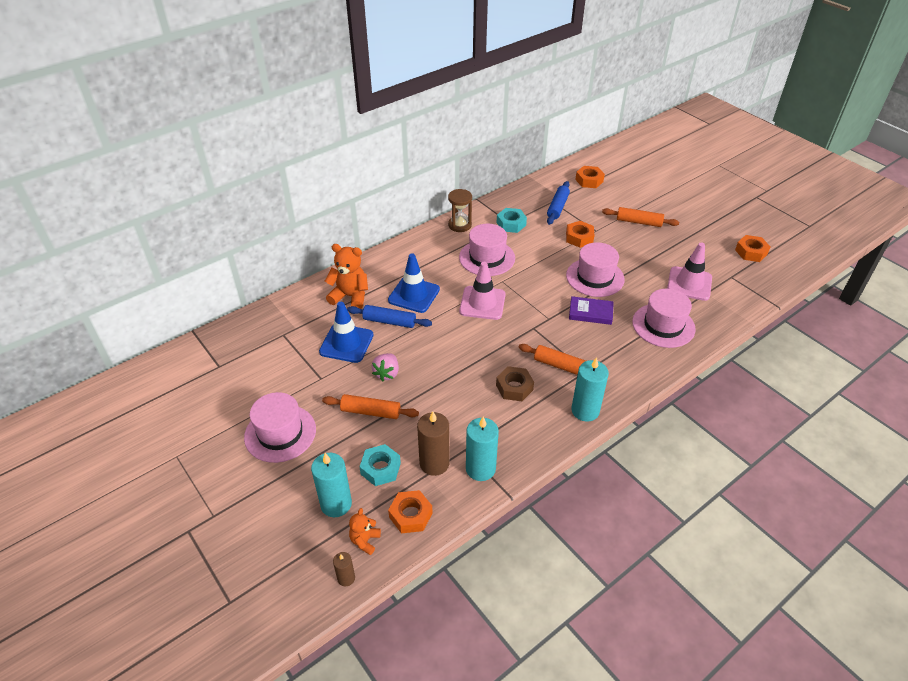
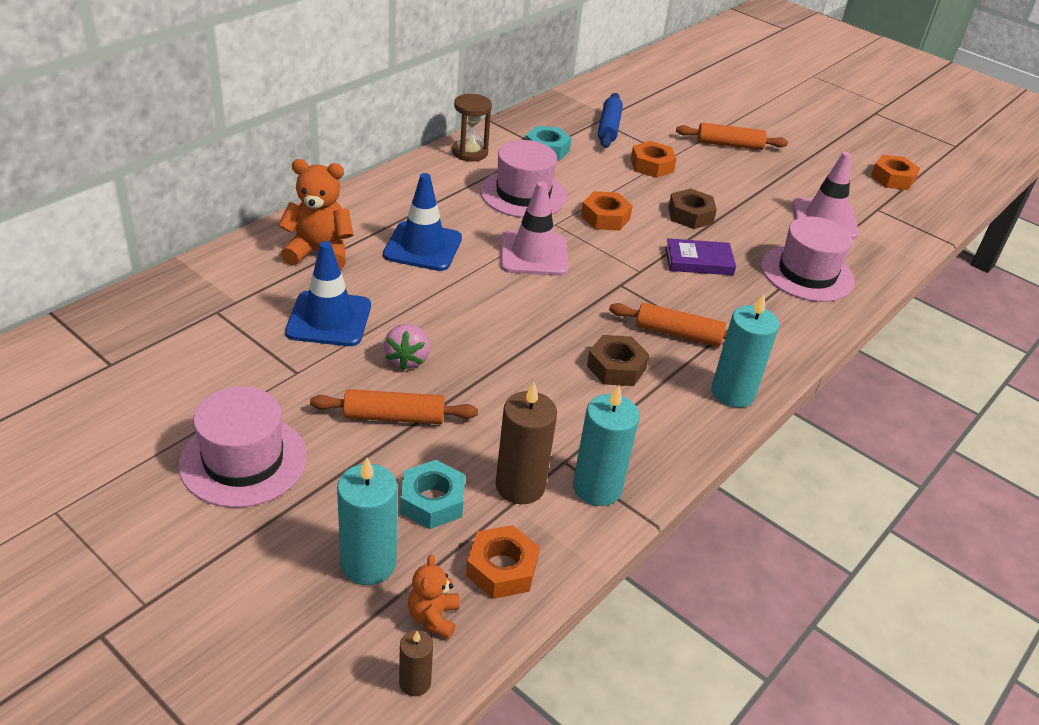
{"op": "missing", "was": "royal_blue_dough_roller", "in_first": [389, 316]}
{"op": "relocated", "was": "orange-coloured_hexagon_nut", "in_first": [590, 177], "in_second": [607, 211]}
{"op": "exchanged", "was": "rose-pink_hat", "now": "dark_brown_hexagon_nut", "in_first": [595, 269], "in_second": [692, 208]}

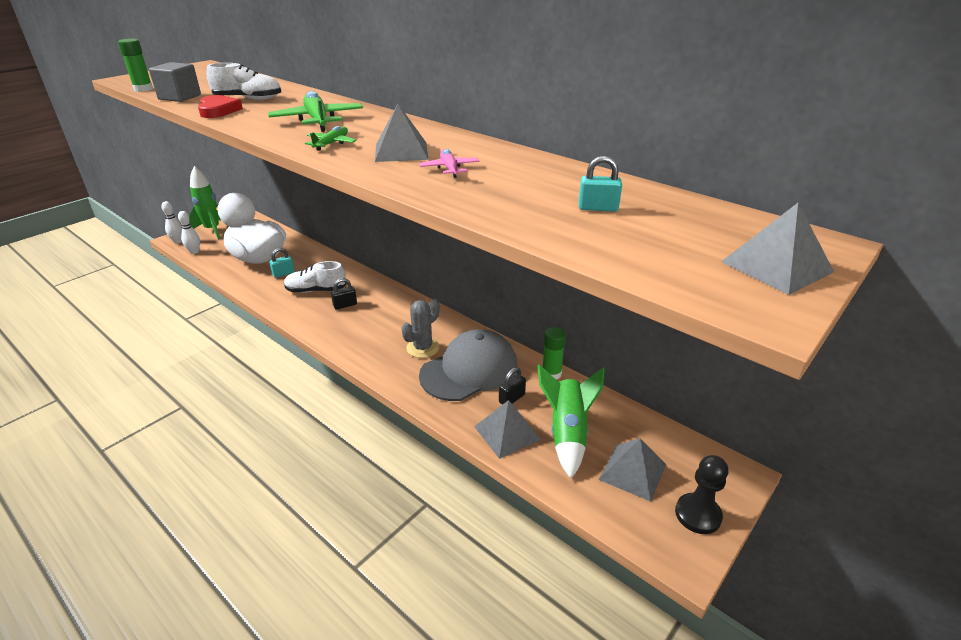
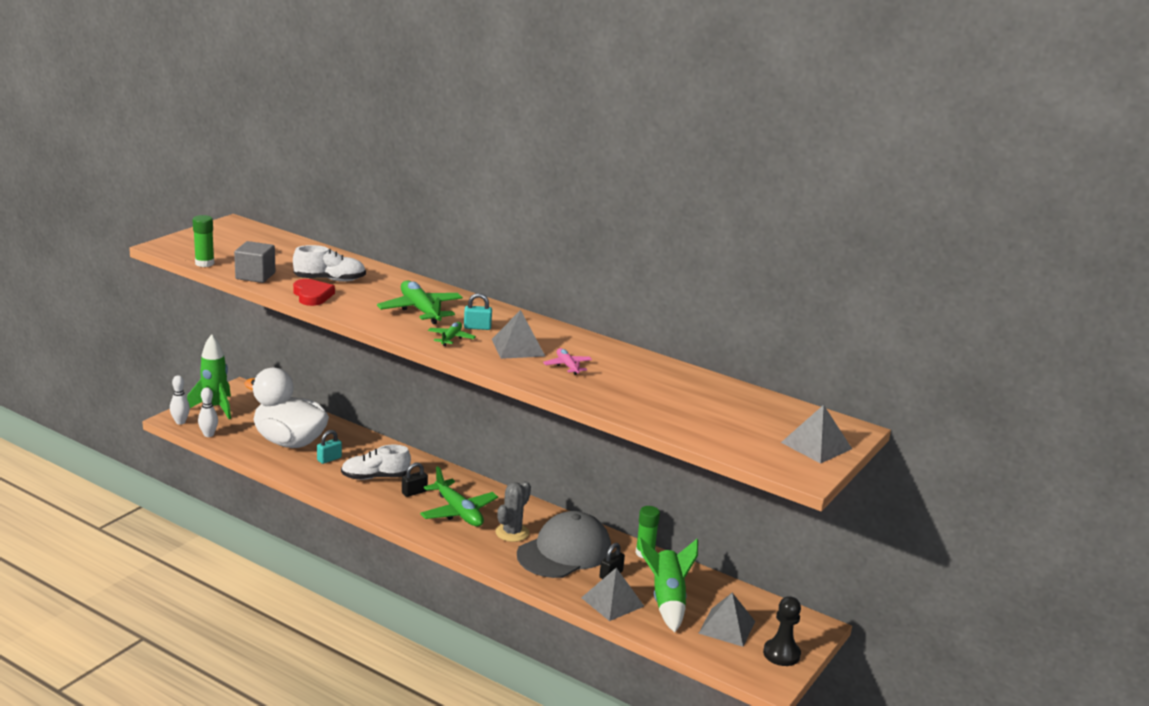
{"op": "appeared", "now": "emerald_plane", "in_second": [459, 496]}
{"op": "relocated", "was": "teal_lock", "in_first": [600, 184], "in_second": [478, 311]}

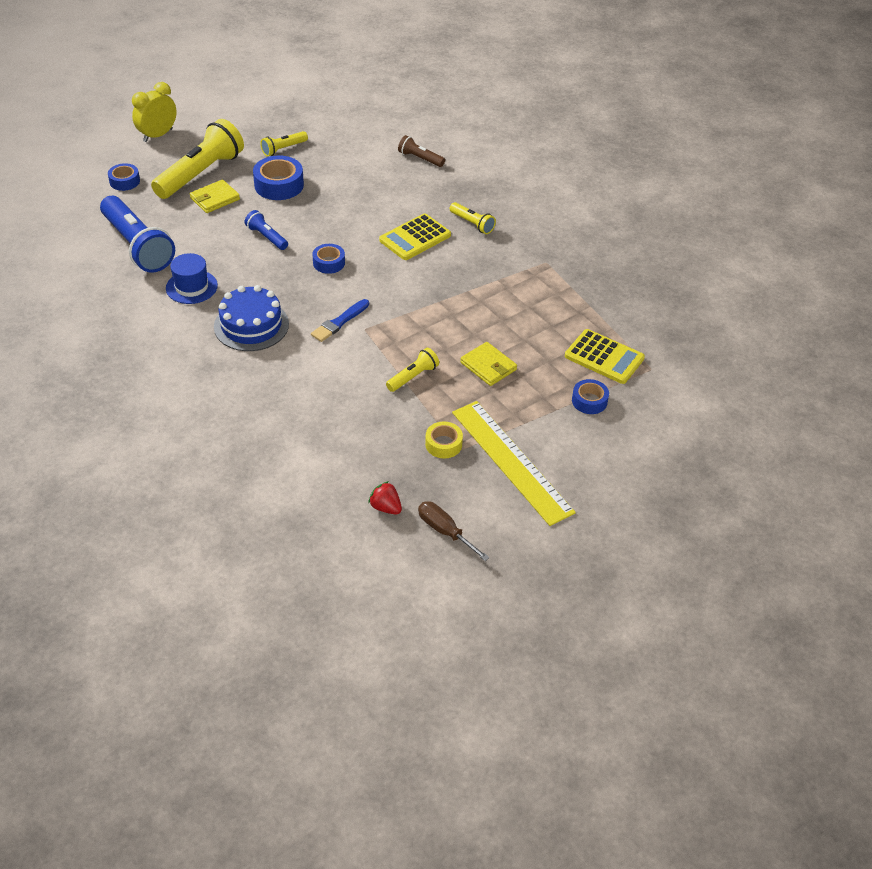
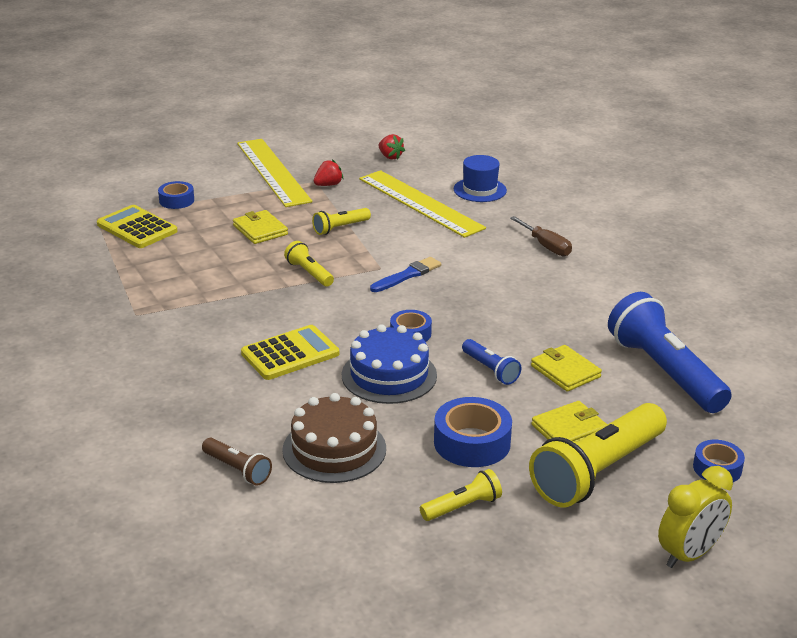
{"op": "appeared", "now": "dark_brown_cake", "in_second": [334, 438]}
{"op": "appeared", "now": "golden_measuring_stick", "in_second": [422, 204]}
{"op": "appeared", "now": "golden_wallet", "in_second": [566, 368]}
{"op": "relocated", "was": "royal_blue_hat", "in_first": [192, 278], "in_second": [480, 178]}
{"op": "relocated", "was": "royal_blue_cake", "in_first": [251, 318], "in_second": [389, 364]}
{"op": "relocated", "was": "dark_brown_screwdriver", "in_first": [454, 531], "in_second": [541, 236]}
{"op": "relocated", "was": "golden_flashlight", "in_first": [473, 218], "in_second": [309, 264]}
{"op": "exchanged", "was": "golden_sticky_tape", "now": "red_berry", "in_first": [444, 440], "in_second": [328, 172]}

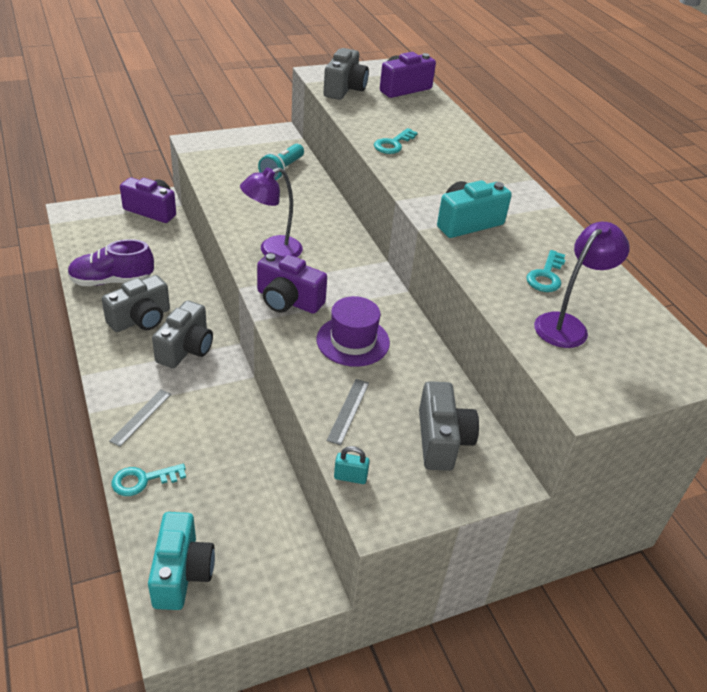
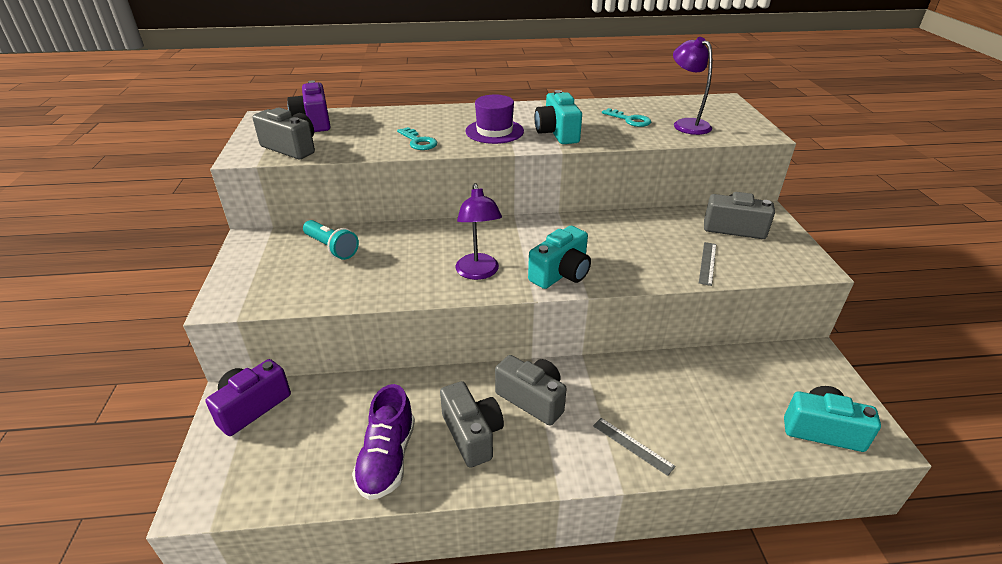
{"op": "missing", "was": "teal_key", "in_first": [149, 480]}
{"op": "missing", "was": "teal_lock", "in_first": [352, 465]}
{"op": "relocated", "was": "royal_purple_hat", "in_first": [353, 331], "in_second": [494, 119]}
{"op": "colour", "was": "royal_purple_photo_camera", "now": "teal_photo_camera", "in_first": [292, 283], "in_second": [559, 257]}
{"op": "spun", "was": "ash-grey_measuring_stick", "in_first": [347, 412], "in_second": [707, 264], "clockwise": 75}

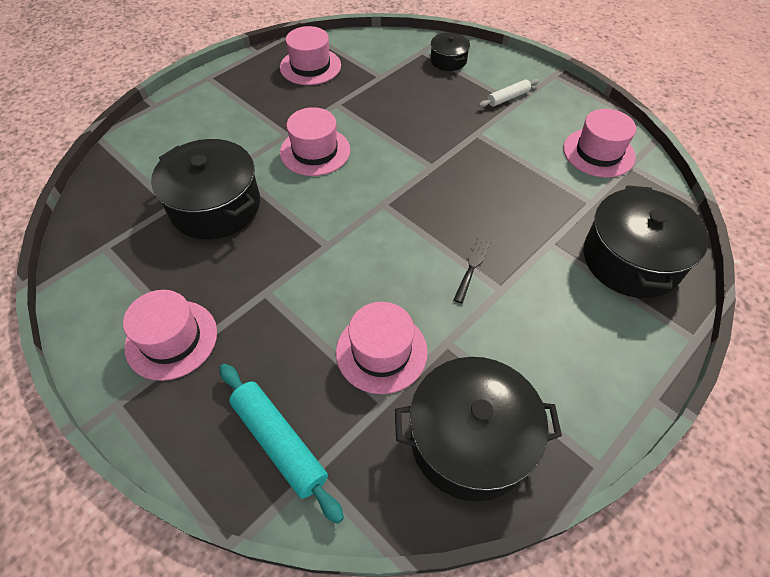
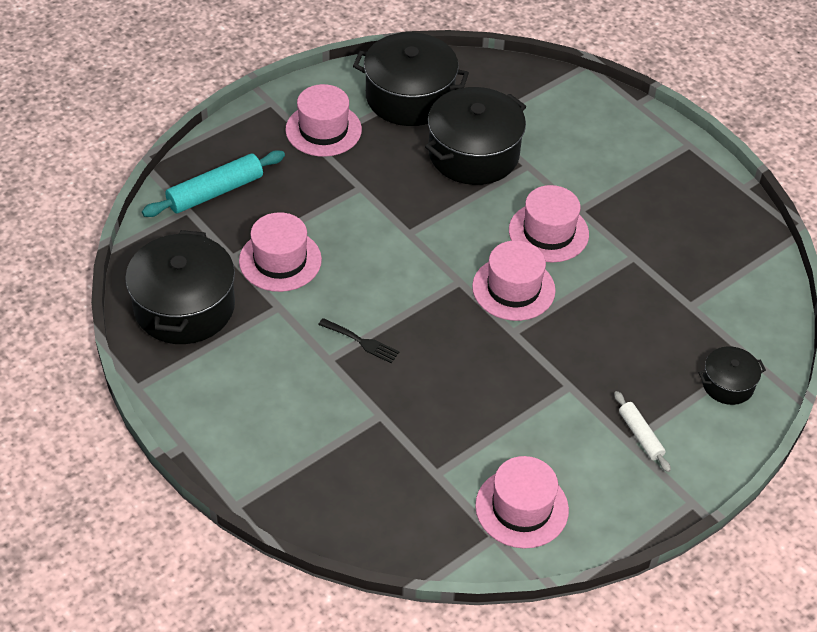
{"op": "relocated", "was": "rose-pink_hat", "in_first": [310, 55], "in_second": [514, 281]}
{"op": "relocated", "was": "ebony_cooking_pot", "in_first": [646, 241], "in_second": [411, 79]}

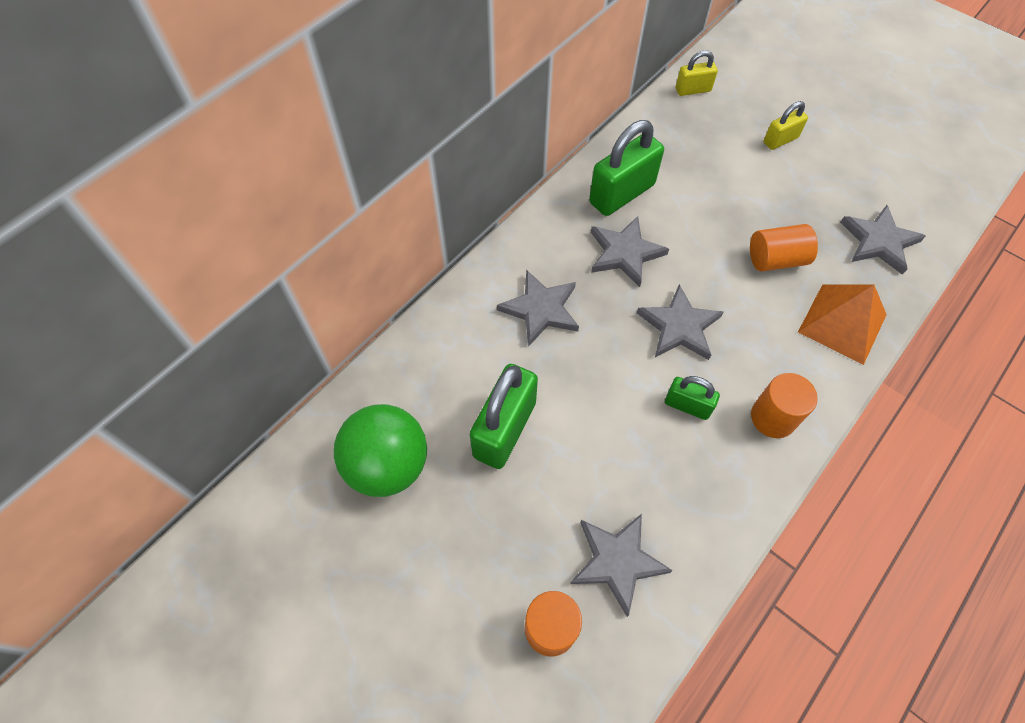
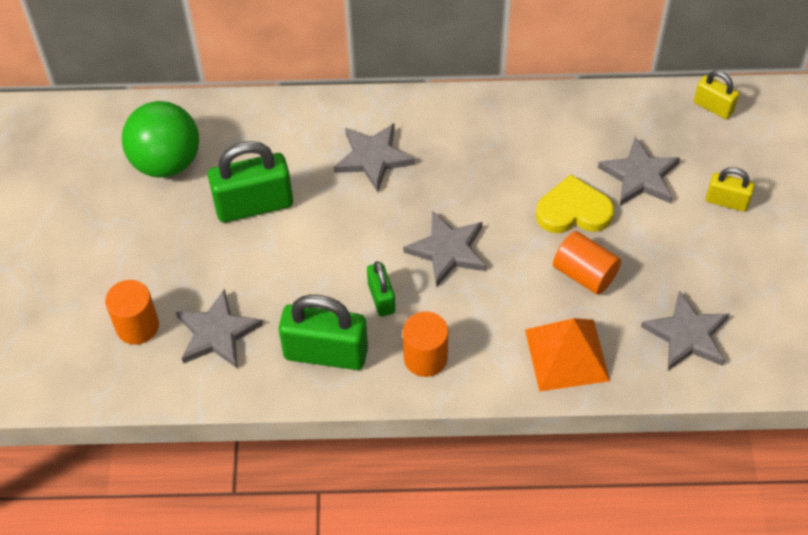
{"op": "appeared", "now": "golden_heart", "in_second": [575, 204]}
{"op": "relocated", "was": "emerald_lock", "in_first": [626, 168], "in_second": [323, 332]}
{"op": "relocated", "was": "ash-grey_star_shape", "in_first": [630, 251], "in_second": [639, 171]}

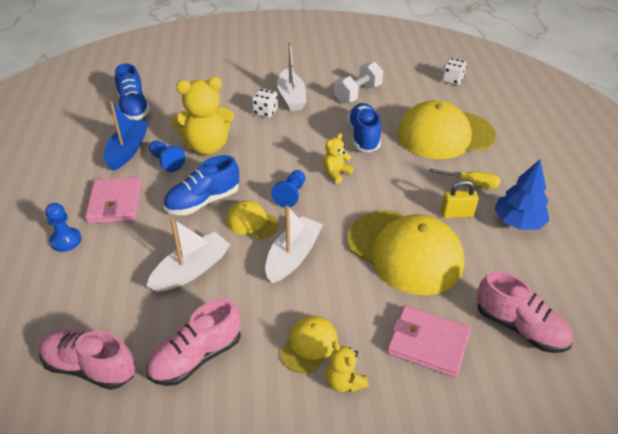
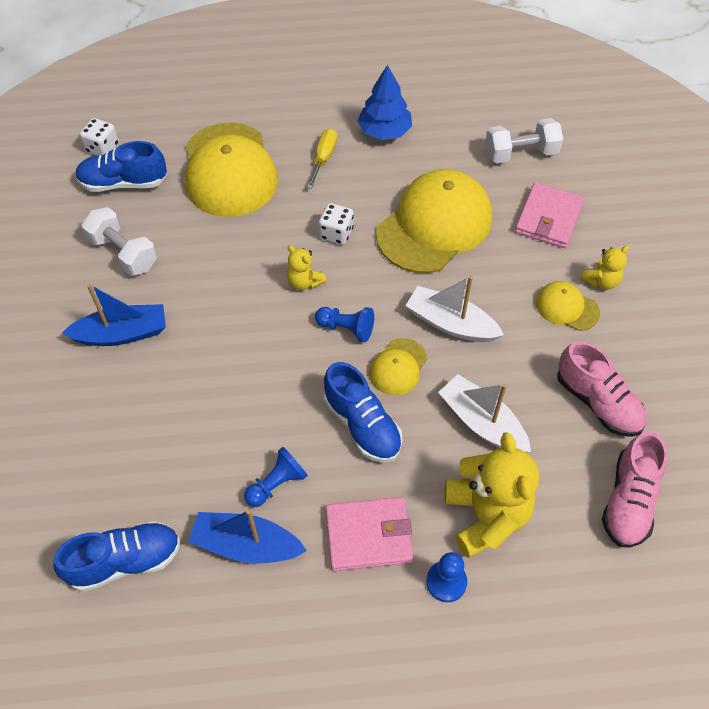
{"op": "missing", "was": "golden_lock", "in_first": [460, 199]}
{"op": "relocated", "was": "golden_teddy", "in_first": [203, 116], "in_second": [491, 495]}
{"op": "relocated", "was": "snow-white_dice", "in_first": [265, 103], "in_second": [336, 224]}
{"op": "relocated", "was": "royal_blue_shoe", "in_first": [364, 128], "in_second": [121, 166]}
{"op": "exchanged", "was": "rose-pink_shoe", "now": "snow-white_free_weight", "in_first": [525, 312], "in_second": [524, 140]}
{"op": "colour", "was": "snow-white_sailboat", "now": "royal_blue_sailboat", "in_first": [291, 76], "in_second": [114, 315]}

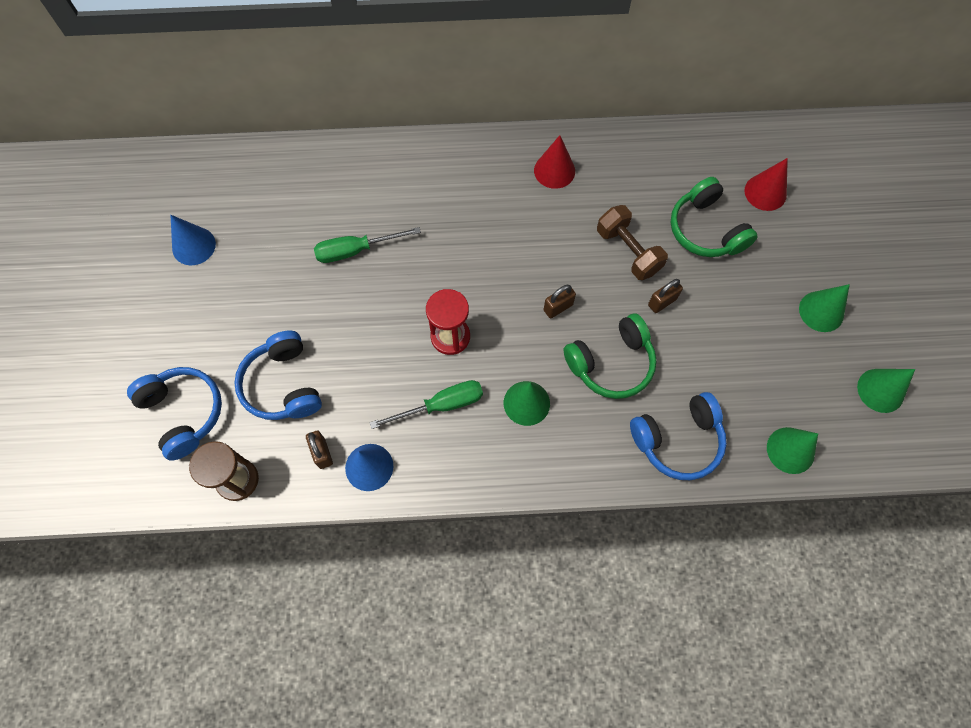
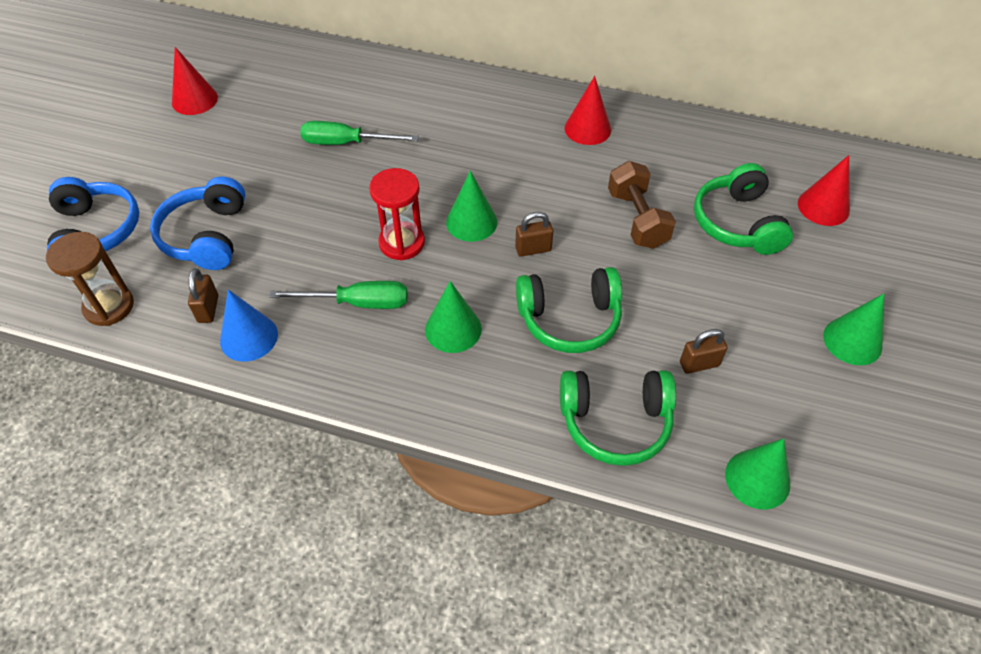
{"op": "relocated", "was": "dark_brown_lock", "in_first": [665, 296], "in_second": [704, 351]}
{"op": "relocated", "was": "emerald_cone_shape", "in_first": [886, 391], "in_second": [471, 206]}
{"op": "colour", "was": "royal_blue_cone_shape", "now": "red_cone_shape", "in_first": [193, 240], "in_second": [195, 81]}
{"op": "colour", "was": "royal_blue_over-ear_headphones", "now": "emerald_over-ear_headphones", "in_first": [678, 436], "in_second": [618, 418]}

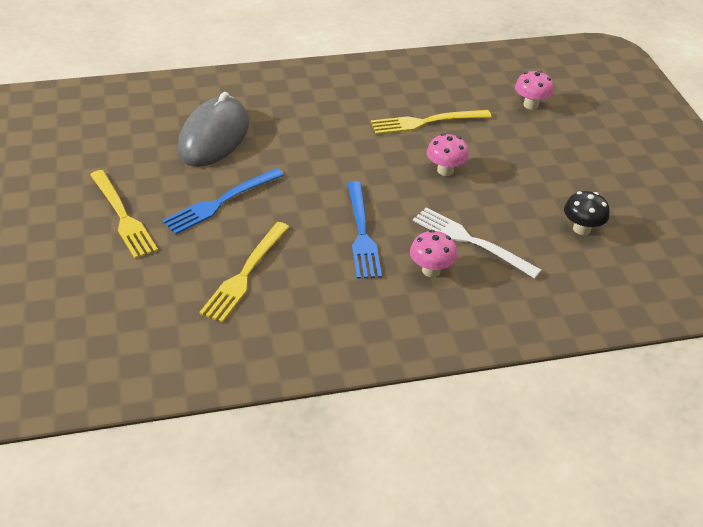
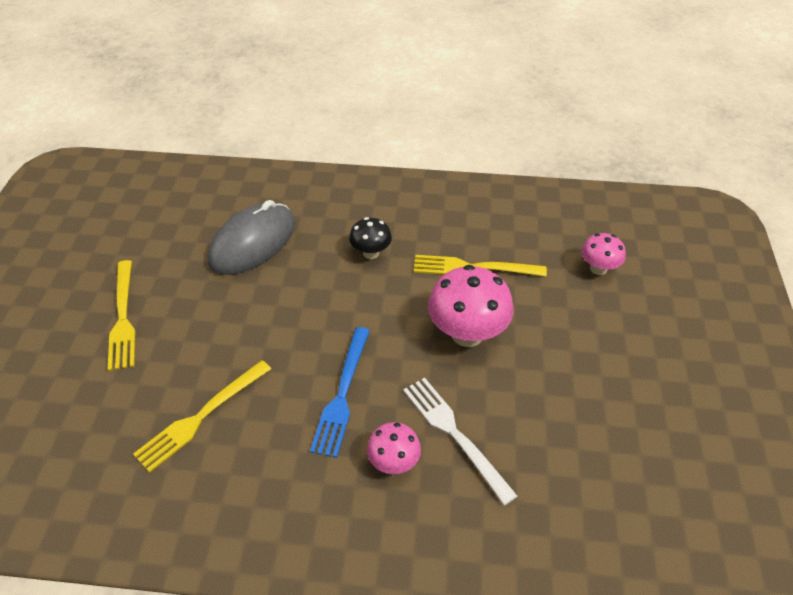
{"op": "missing", "was": "royal_blue_table_fork", "in_first": [223, 201]}
{"op": "relocated", "was": "ebony_mushroom", "in_first": [586, 213], "in_second": [370, 238]}
{"op": "size", "was": "rose-pink_mushroom", "in_first": [448, 154], "in_second": [471, 306], "ratio": 1.78}

